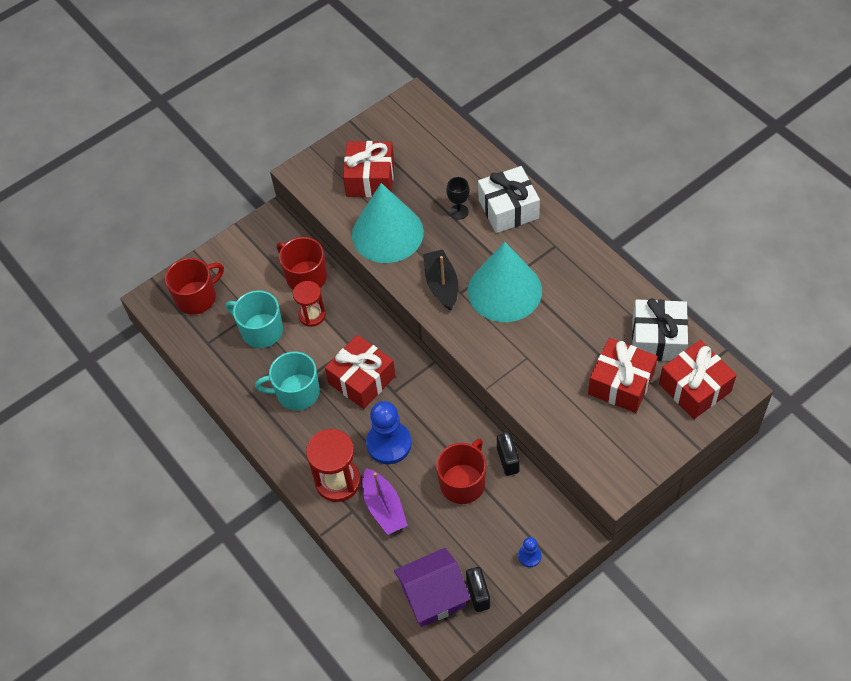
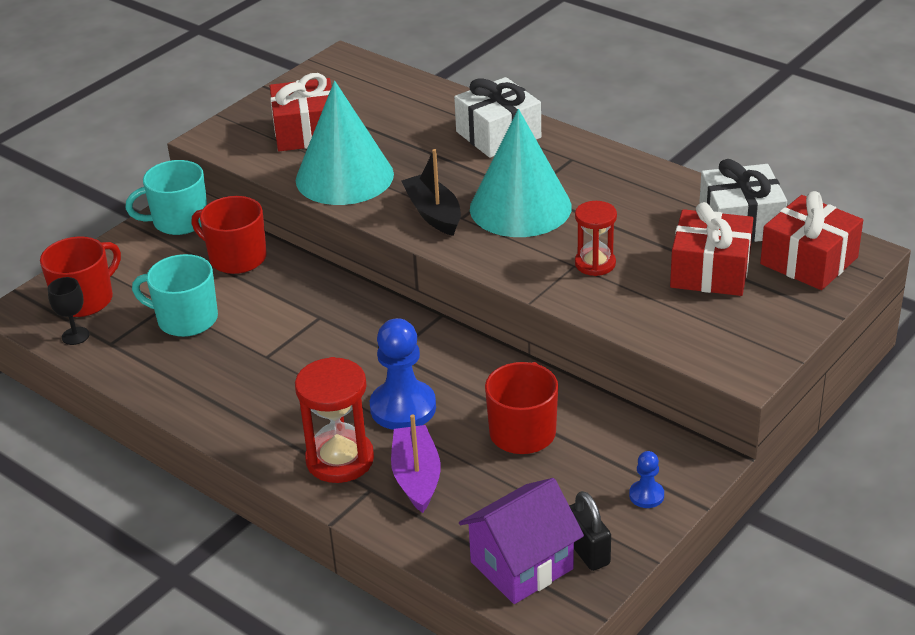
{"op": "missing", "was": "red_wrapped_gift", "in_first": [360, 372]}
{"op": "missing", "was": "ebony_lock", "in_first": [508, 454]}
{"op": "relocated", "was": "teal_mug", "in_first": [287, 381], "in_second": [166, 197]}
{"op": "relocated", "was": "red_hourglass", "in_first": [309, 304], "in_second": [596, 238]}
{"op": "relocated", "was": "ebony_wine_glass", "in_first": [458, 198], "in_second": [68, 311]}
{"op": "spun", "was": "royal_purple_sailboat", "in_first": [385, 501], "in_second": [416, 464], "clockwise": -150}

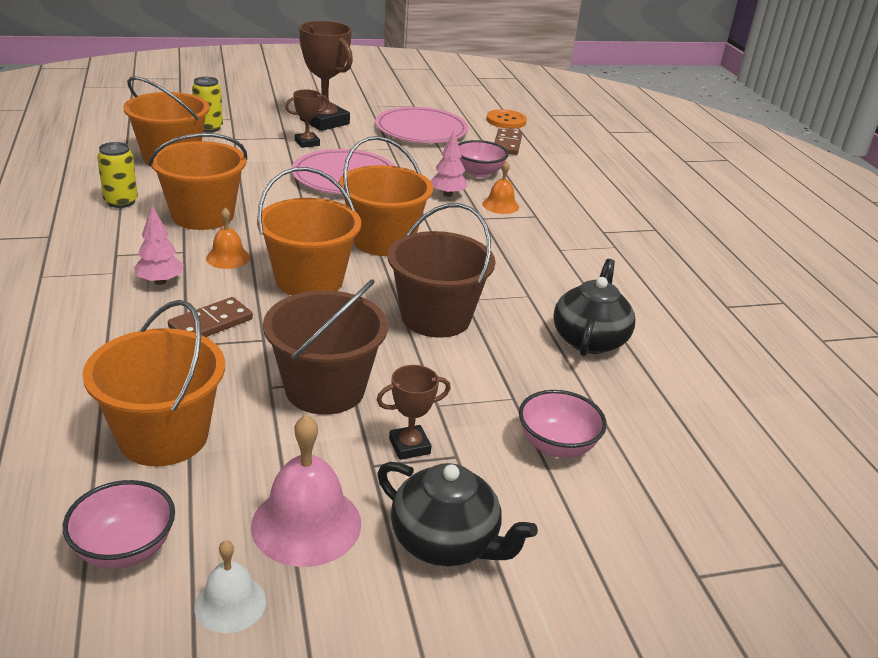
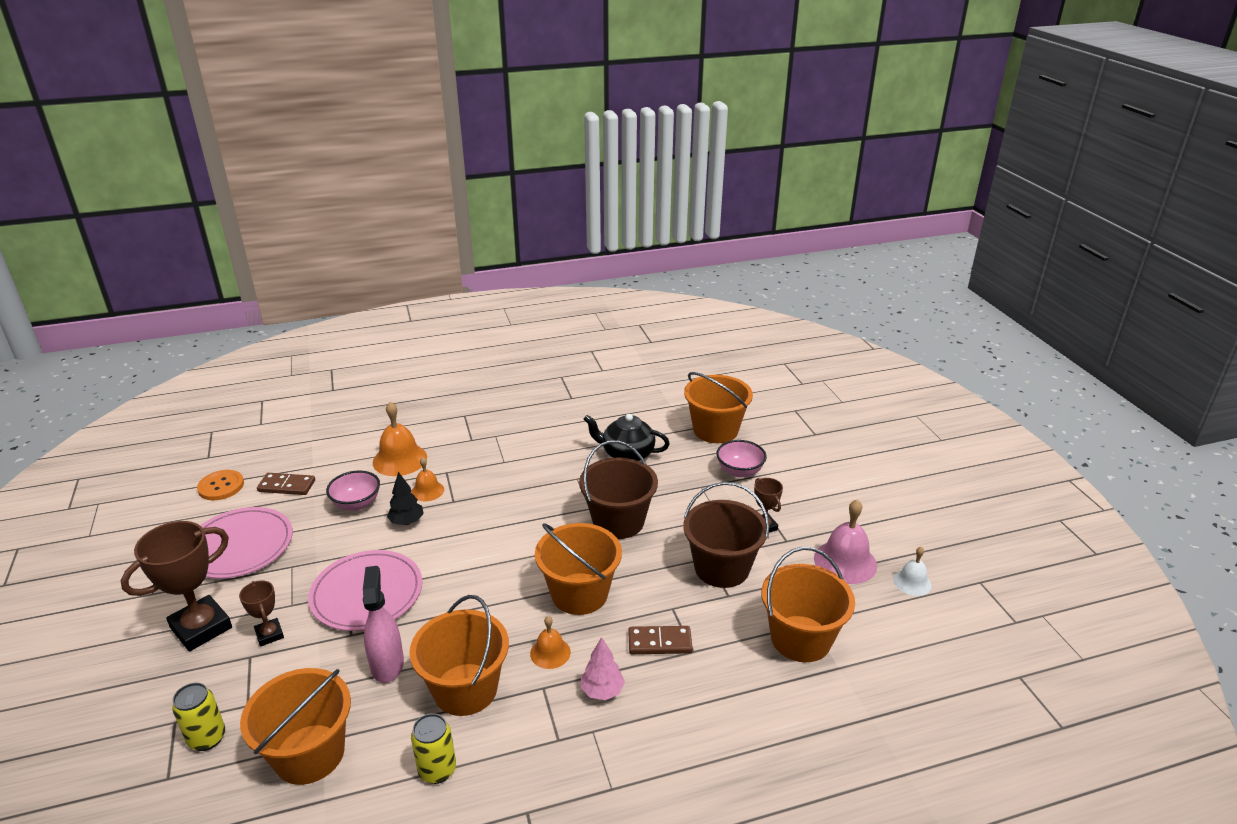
{"op": "missing", "was": "rose-pink_bowl", "in_first": [119, 524]}
{"op": "missing", "was": "ebony_china_teapot", "in_first": [457, 514]}
{"op": "appeared", "now": "rose-pink_sprayer", "in_second": [383, 624]}
{"op": "appeared", "now": "orange-coloured_bell", "in_second": [400, 439]}
{"op": "relocated", "was": "orange-coloured_sand_bucket", "in_first": [386, 196], "in_second": [718, 407]}
{"op": "colour", "was": "rose-pink_fir_tree", "now": "ebony_fir_tree", "in_first": [449, 164], "in_second": [405, 498]}
{"op": "spun", "was": "dark_brown_domino_tile", "in_first": [210, 317], "in_second": [660, 640], "clockwise": -45}

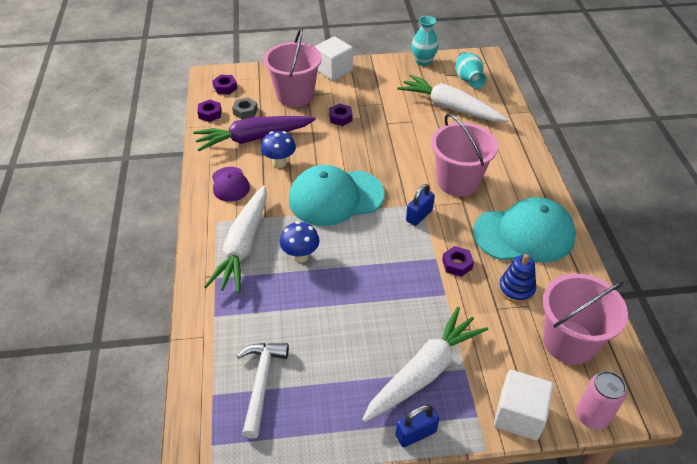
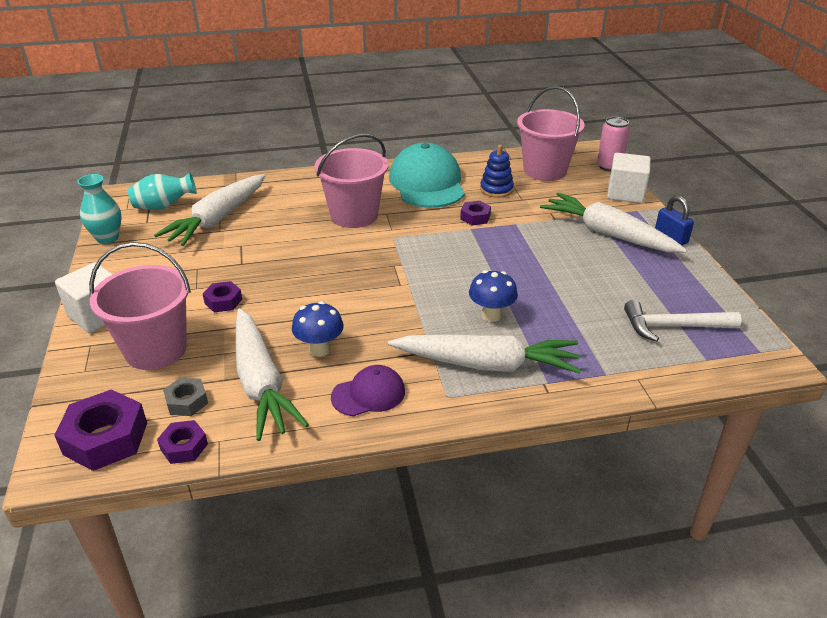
{"op": "missing", "was": "teal_baseball_cap", "in_first": [337, 195]}
{"op": "missing", "was": "royal_blue_lock", "in_first": [420, 205]}
{"op": "colour", "was": "royal_purple_root_vegetable", "now": "snow-white_root_vegetable", "in_first": [254, 133], "in_second": [272, 374]}
{"op": "size", "was": "royal_purple_hexagon_nut", "in_first": [225, 85], "in_second": [100, 430], "ratio": 1.8}

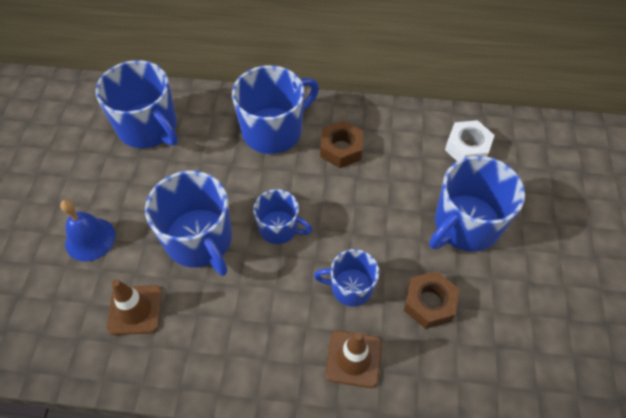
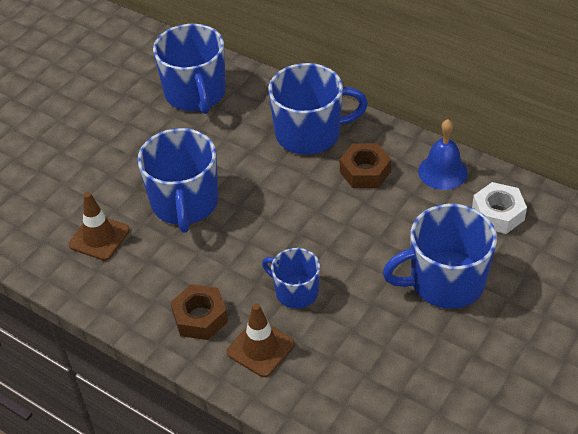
{"op": "missing", "was": "royal_blue_mug", "in_first": [282, 216]}
{"op": "relocated", "was": "royal_blue_bell", "in_first": [87, 230], "in_second": [443, 154]}
{"op": "relocated", "was": "dark_brown_hexagon_nut", "in_first": [431, 300], "in_second": [199, 312]}

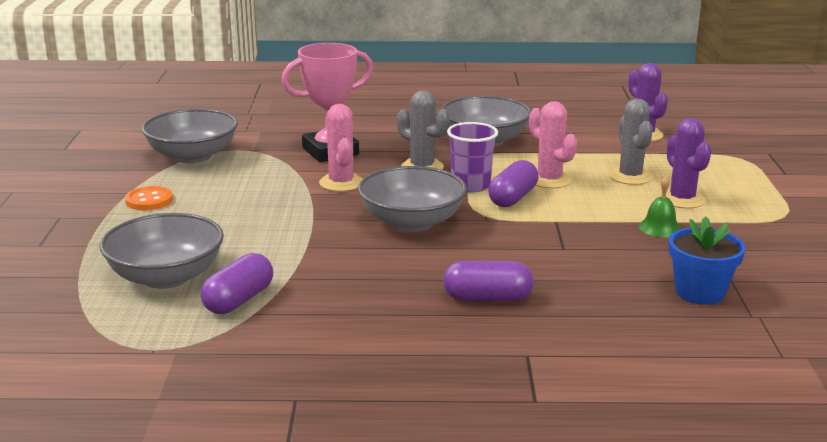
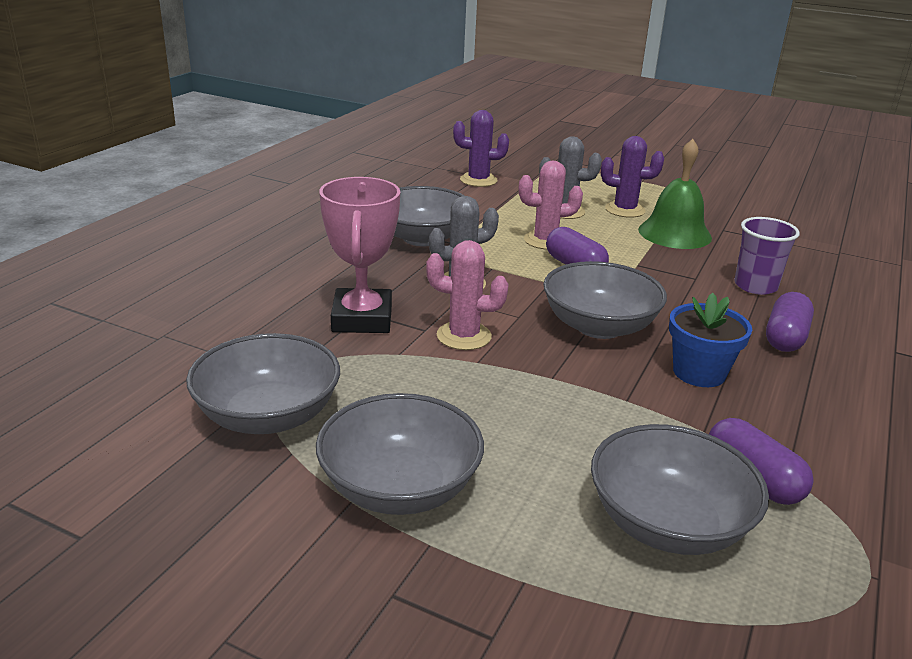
{"op": "relocated", "was": "royal_purple_beaker", "in_first": [472, 157], "in_second": [767, 256]}
{"op": "relocated", "was": "royal_blue_potted_plant", "in_first": [707, 260], "in_second": [710, 340]}
{"op": "exchanged", "was": "orange-coloured_button", "now": "ash-grey_bowl", "in_first": [149, 198], "in_second": [400, 454]}
{"op": "size", "was": "emerald_bell", "in_first": [660, 206], "in_second": [675, 194], "ratio": 1.94}

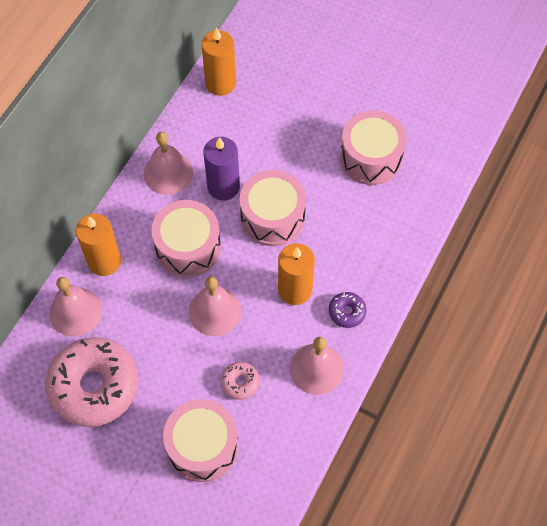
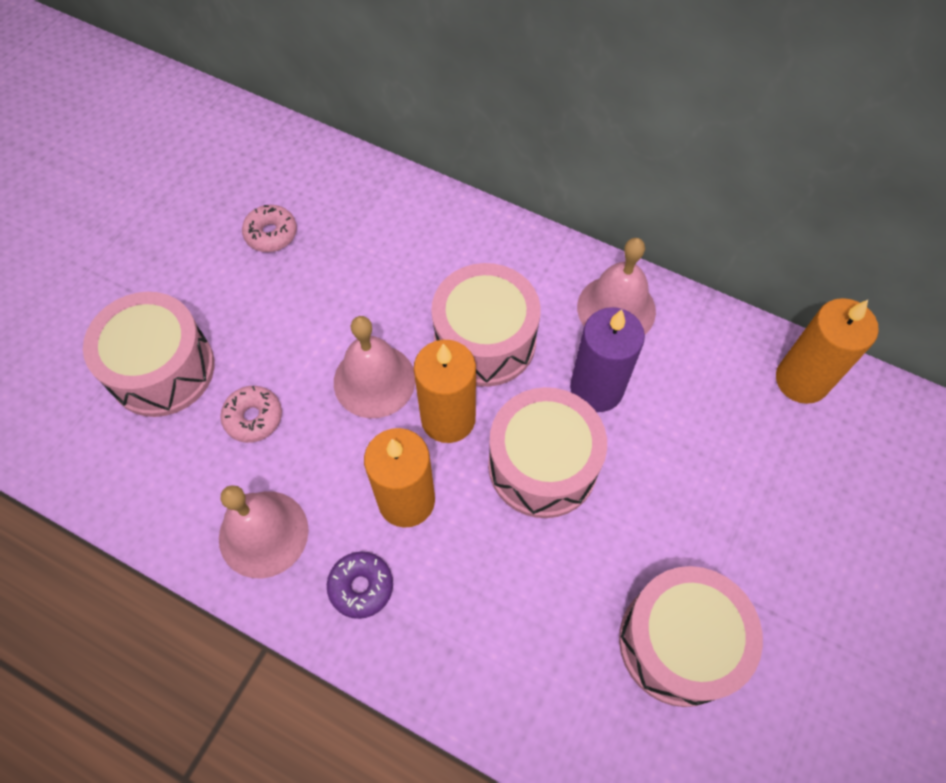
{"op": "missing", "was": "rose-pink_bell", "in_first": [75, 307]}
{"op": "relocated", "was": "orange-coloured_wax_candle", "in_first": [98, 245], "in_second": [445, 391]}
{"op": "size", "was": "rose-pink_glazed_donut", "in_first": [91, 382], "in_second": [269, 228], "ratio": 0.43}

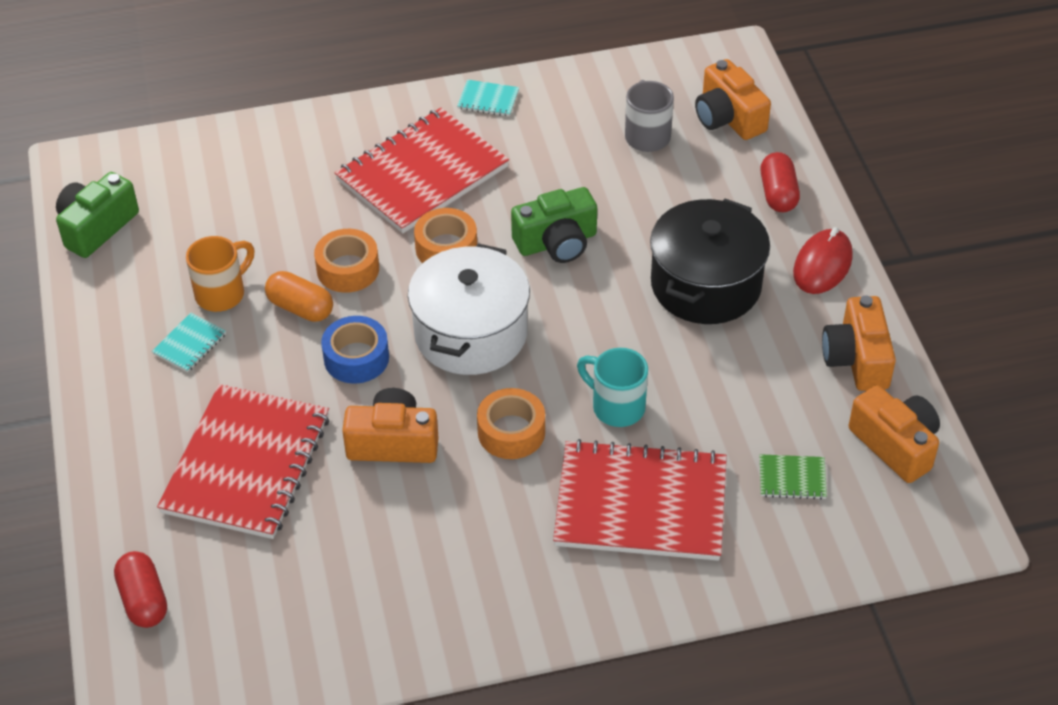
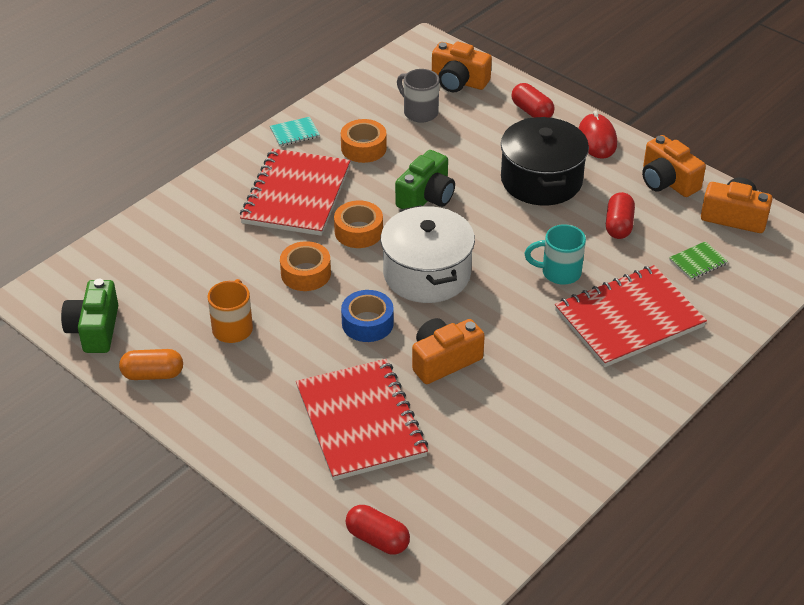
{"op": "missing", "was": "teal_notepad", "in_first": [189, 342]}
{"op": "appeared", "now": "red_pill", "in_second": [620, 215]}
{"op": "relocated", "was": "orange-coloured_pill", "in_first": [299, 296], "in_second": [151, 364]}
{"op": "relocated", "was": "orange-coloured_sticky_tape", "in_first": [511, 423], "in_second": [364, 141]}

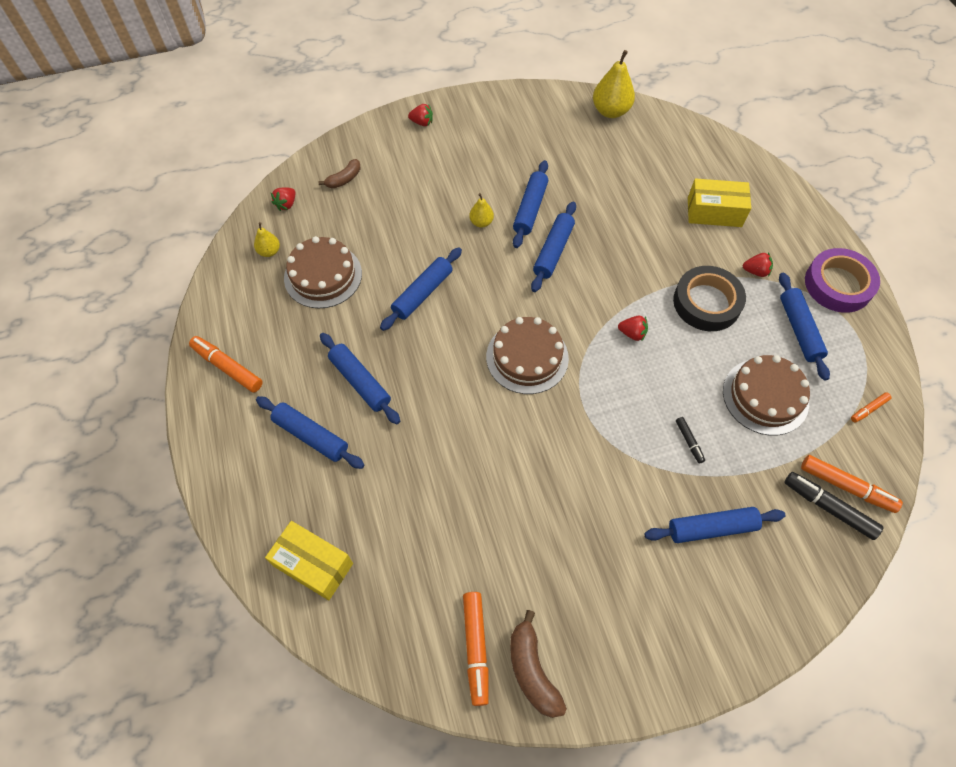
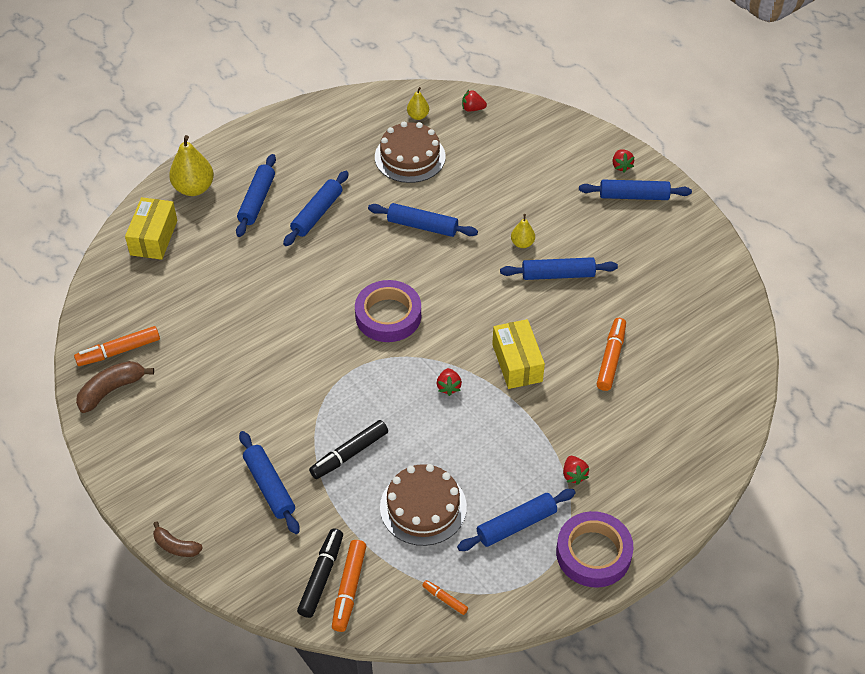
{"op": "missing", "was": "ebony_sticky_tape", "in_first": [709, 298]}
{"op": "relocated", "was": "orange-coloured_marker", "in_first": [226, 364], "in_second": [611, 354]}
{"op": "relocated", "was": "dark_brown_toy_banana", "in_first": [339, 173], "in_second": [178, 539]}
{"op": "relocated", "was": "royal_blue_dough_roller", "in_first": [553, 247], "in_second": [635, 189]}
{"op": "relocated", "was": "golden_toy_pear", "in_first": [614, 84], "in_second": [191, 165]}
{"op": "relocated", "was": "golden_box", "in_first": [719, 202], "in_second": [518, 354]}
{"op": "exchanged", "was": "dark_brown_cake", "now": "royal_purple_sticky_tape", "in_first": [527, 355], "in_second": [388, 311]}
{"op": "size", "was": "ebony_marker", "in_first": [690, 440], "in_second": [348, 449], "ratio": 1.86}

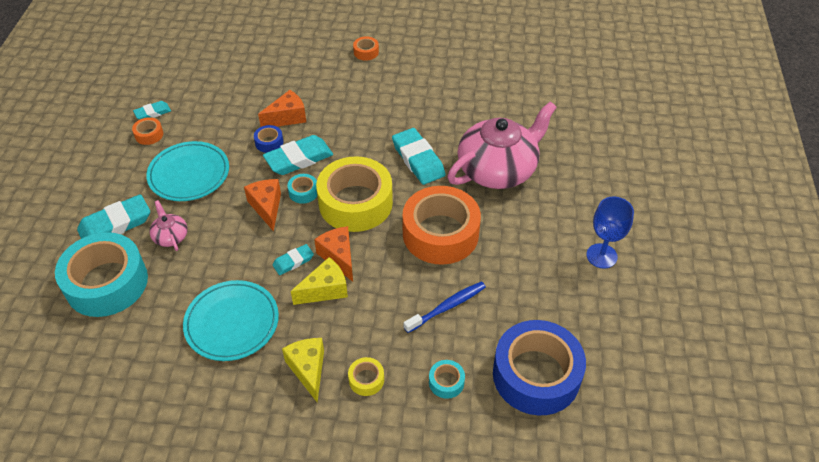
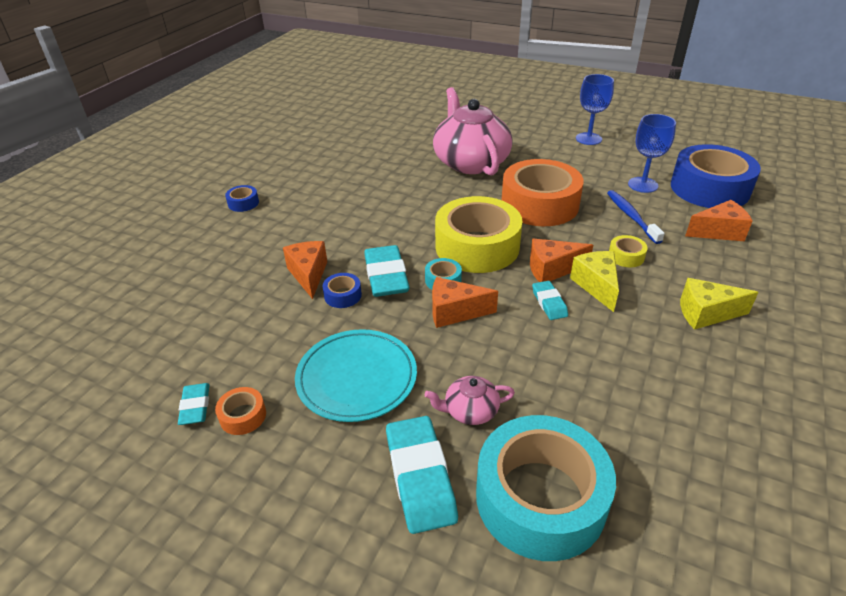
{"op": "missing", "was": "teal_flat_dish", "in_first": [231, 320]}
{"op": "missing", "was": "teal_eraser", "in_first": [419, 156]}
{"op": "appeared", "now": "royal_blue_wine_glass", "in_second": [652, 153]}
{"op": "relocated", "was": "golden_sticky_tape", "in_first": [366, 376], "in_second": [628, 251]}
{"op": "exchanged", "was": "teal_sticky_tape", "now": "orange-coloured_cheese_wedge", "in_first": [447, 379], "in_second": [719, 220]}
{"op": "colour", "was": "orange-coloured_sticky_tape", "now": "royal_blue_sticky_tape", "in_first": [366, 48], "in_second": [242, 198]}

